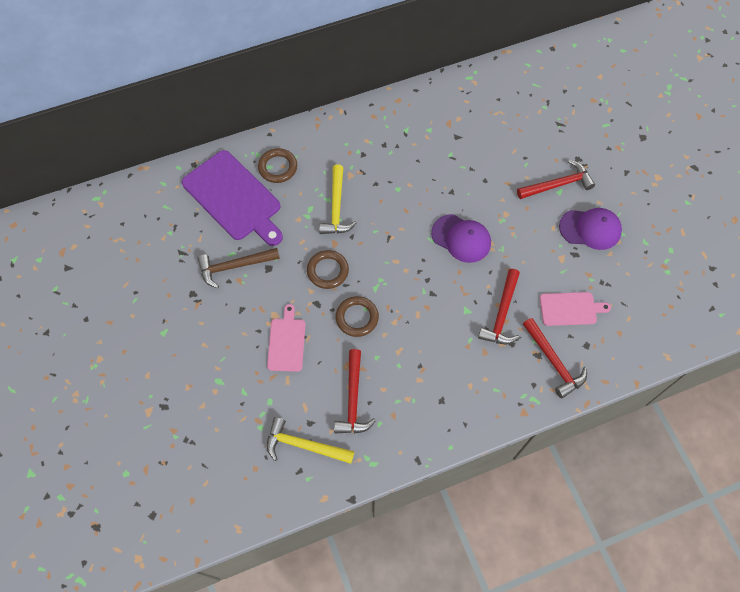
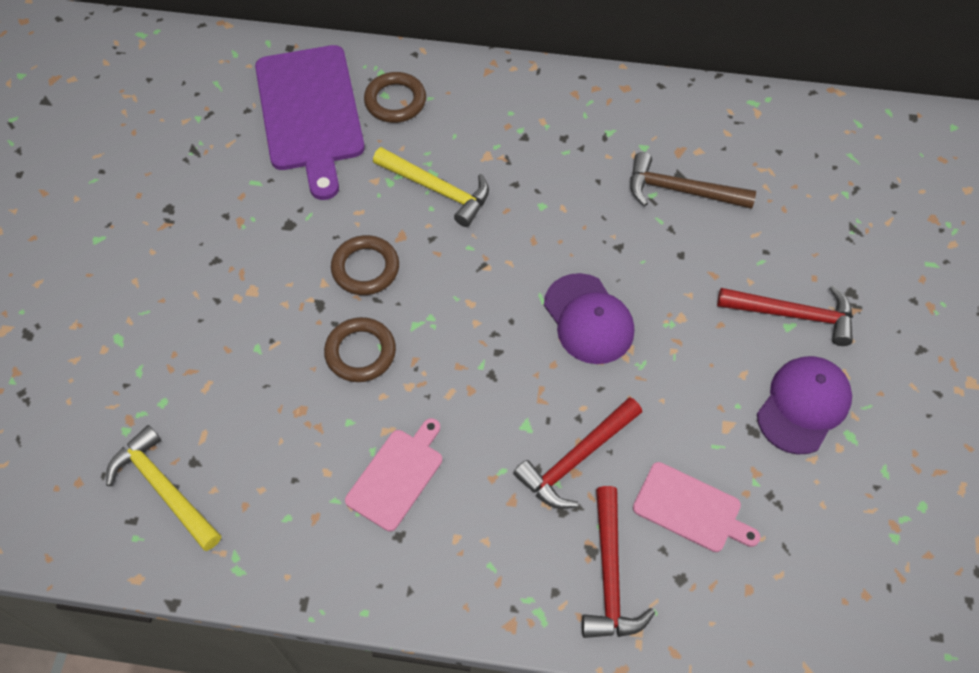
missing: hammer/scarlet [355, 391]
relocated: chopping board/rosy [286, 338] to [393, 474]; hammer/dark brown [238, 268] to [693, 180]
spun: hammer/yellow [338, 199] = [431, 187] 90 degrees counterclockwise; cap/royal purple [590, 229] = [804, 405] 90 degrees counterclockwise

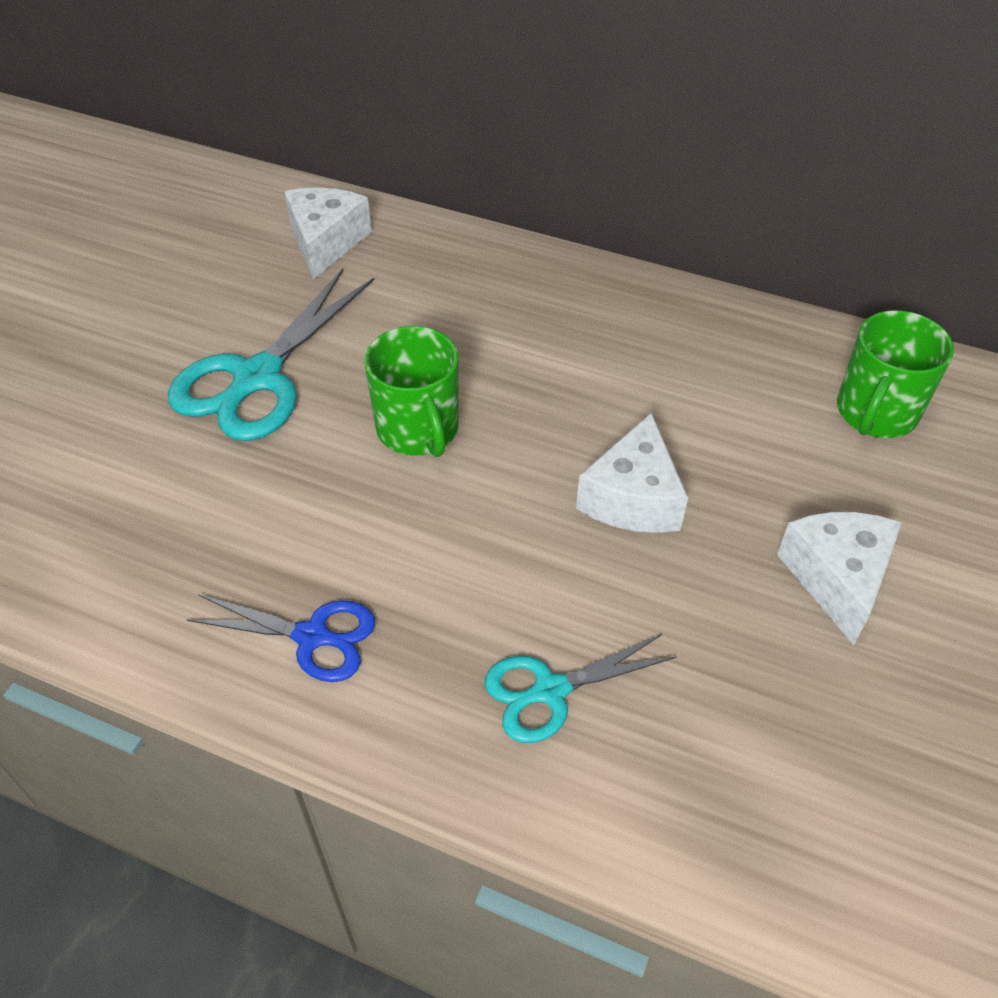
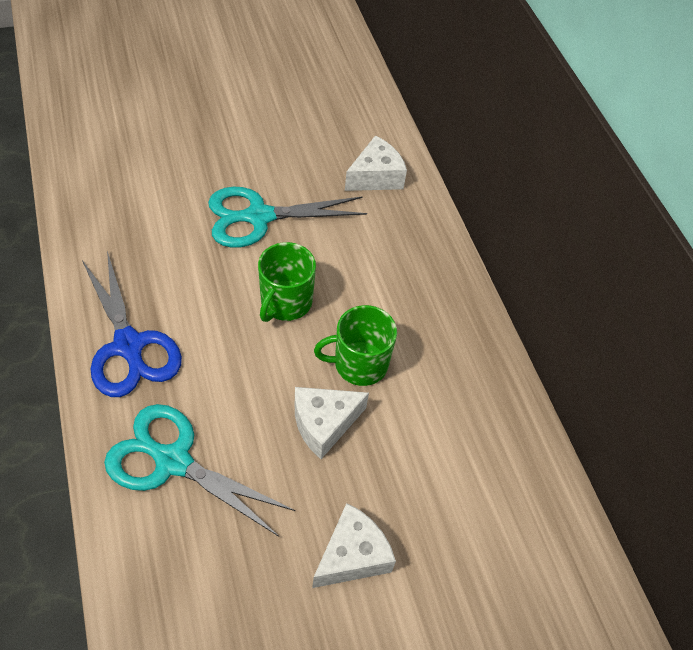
relocated: coffee mug/emerald [895, 374] to [355, 345]
size: pair of scissors/cobalt [280, 638] = [132, 324] x1.70; pair of scissors/teal [580, 688] = [199, 470] x1.70

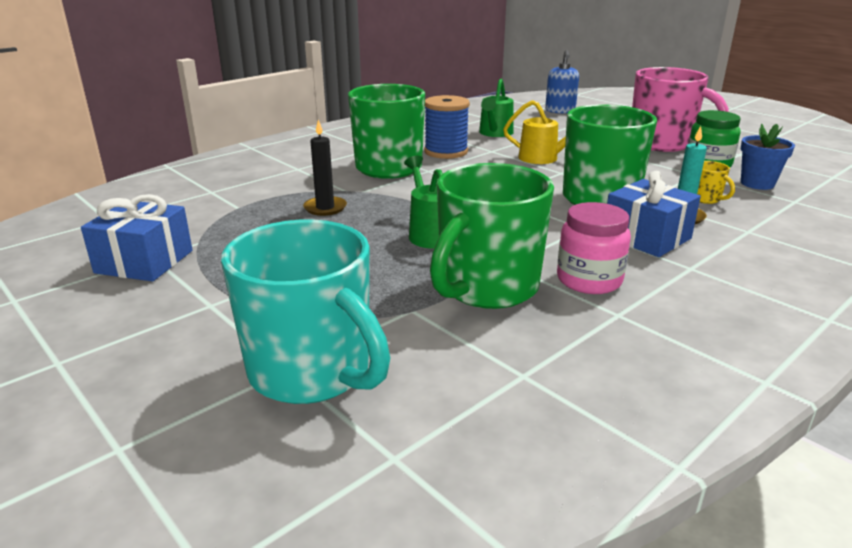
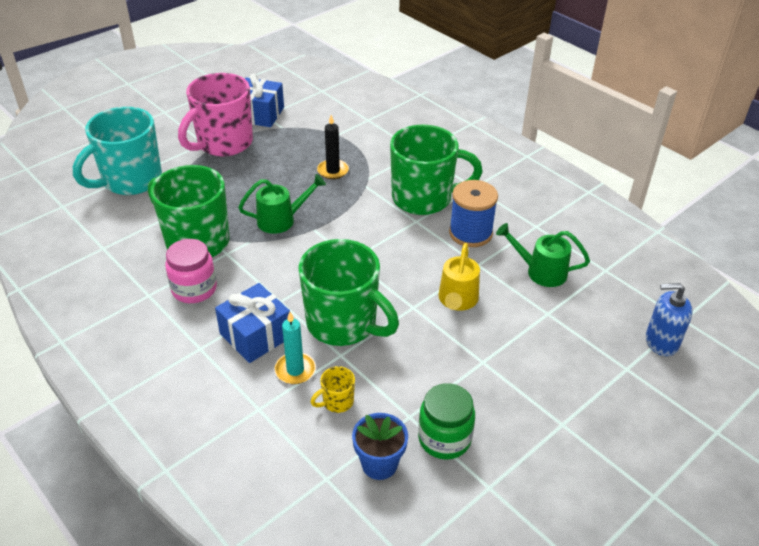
relocated: coffee mug/rosy [680, 109] to [215, 114]

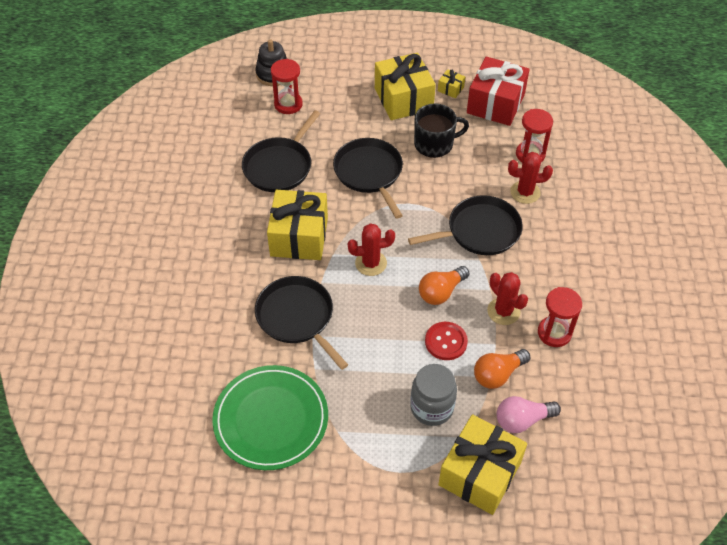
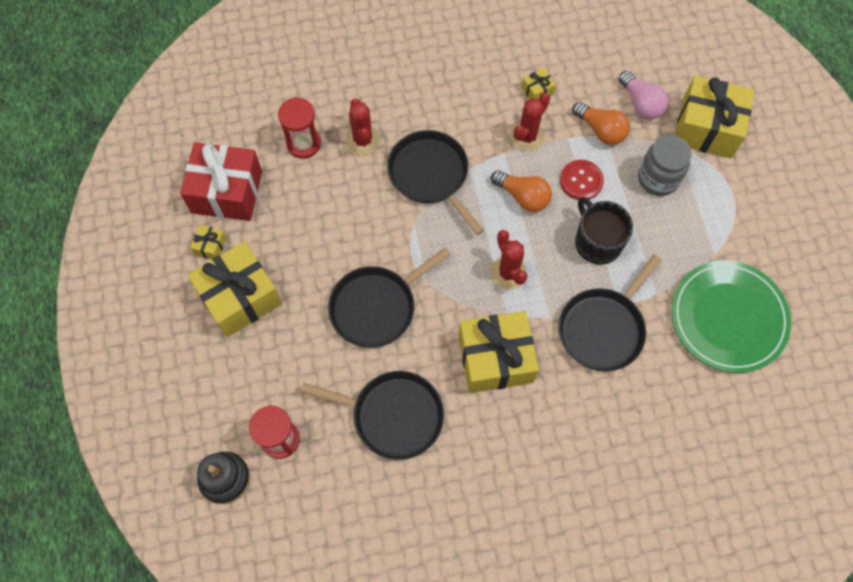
relocated: coffee mug/jet-black [441, 131] to [604, 231]
exchanged: sand timer/scarlet [560, 317] to present/yellow [538, 83]

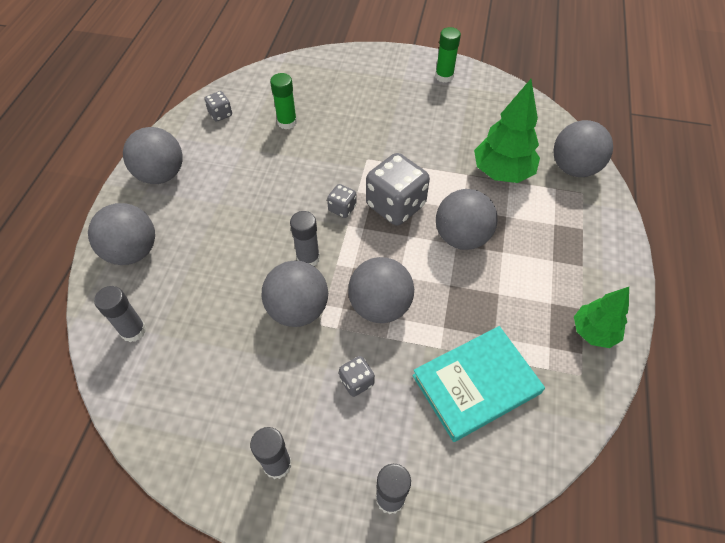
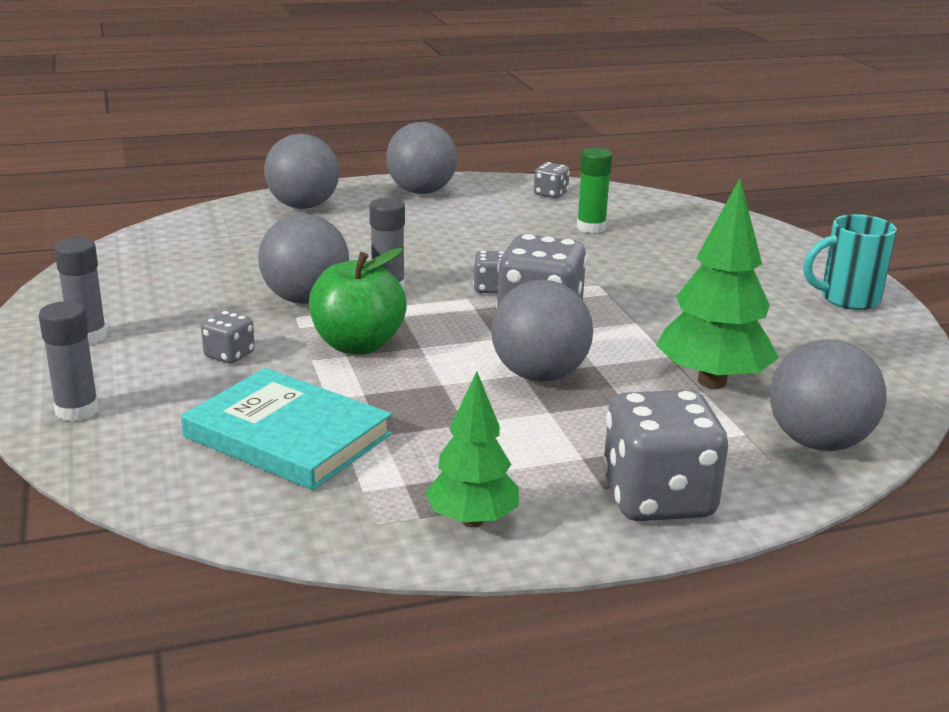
missing: glue/ash-grey [120, 314]
appeared: game die/ash-grey [665, 455]
exchanged: ball/ash-grey [381, 290] to apple fruit/emerald [358, 301]; glue/emerald [448, 55] to coffee mug/teal [850, 262]

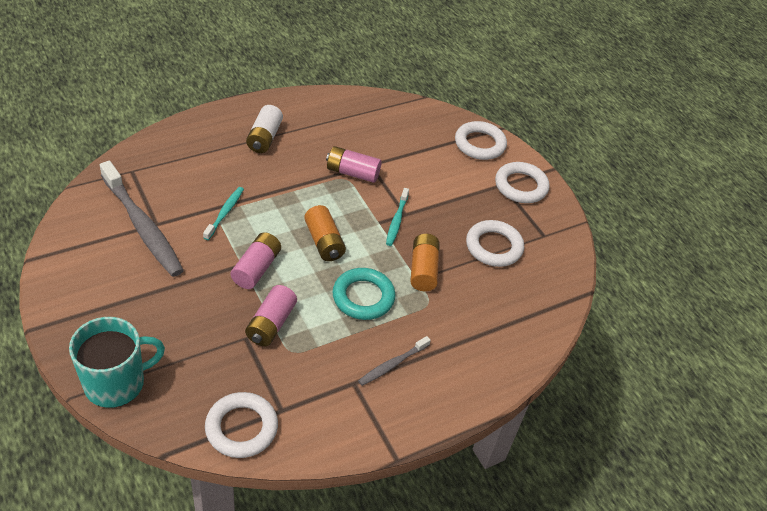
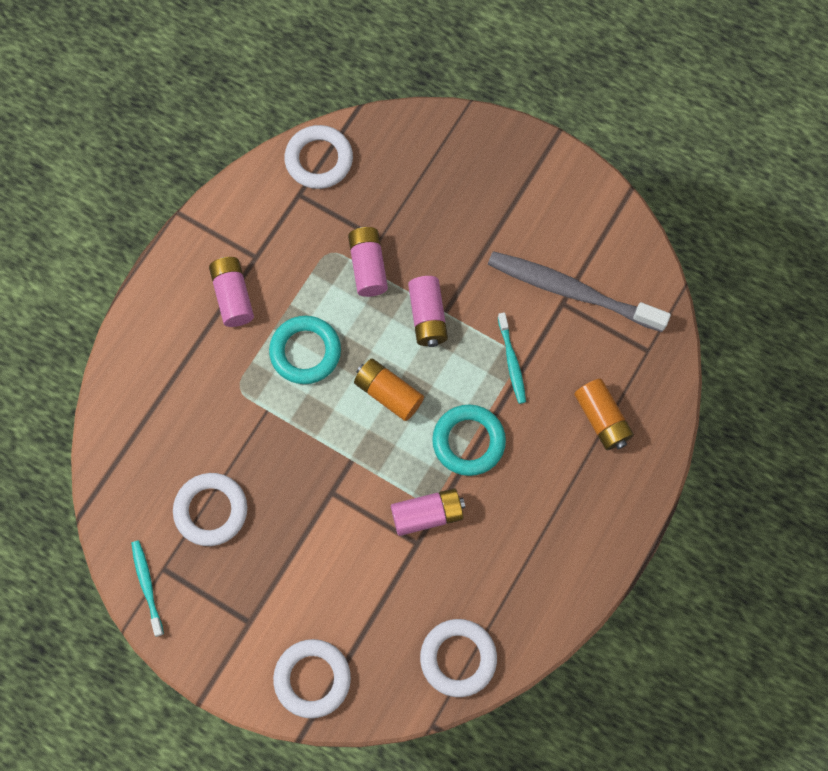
missing: coffee mug/teal [117, 362]; power cell/pure white [264, 129]
appeared: ring/teal [469, 440]
relocated: tooth brush/teal [397, 217] to [147, 588]; ring/pure white [522, 182] to [458, 658]; power cell/orange-coloured [425, 262] to [604, 414]
exchanged: tooth brush/ash-grey [394, 361] to power cell/rosy [231, 292]

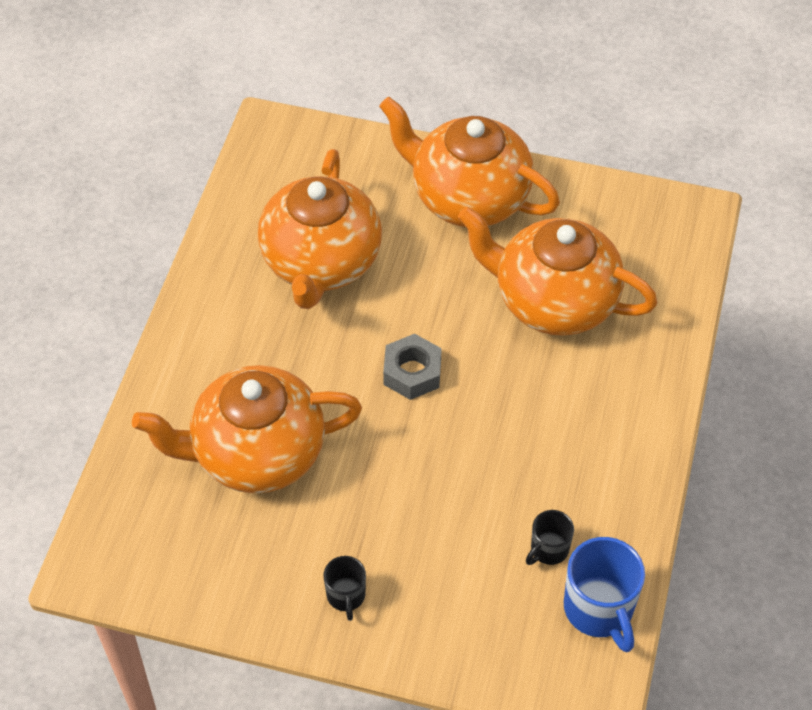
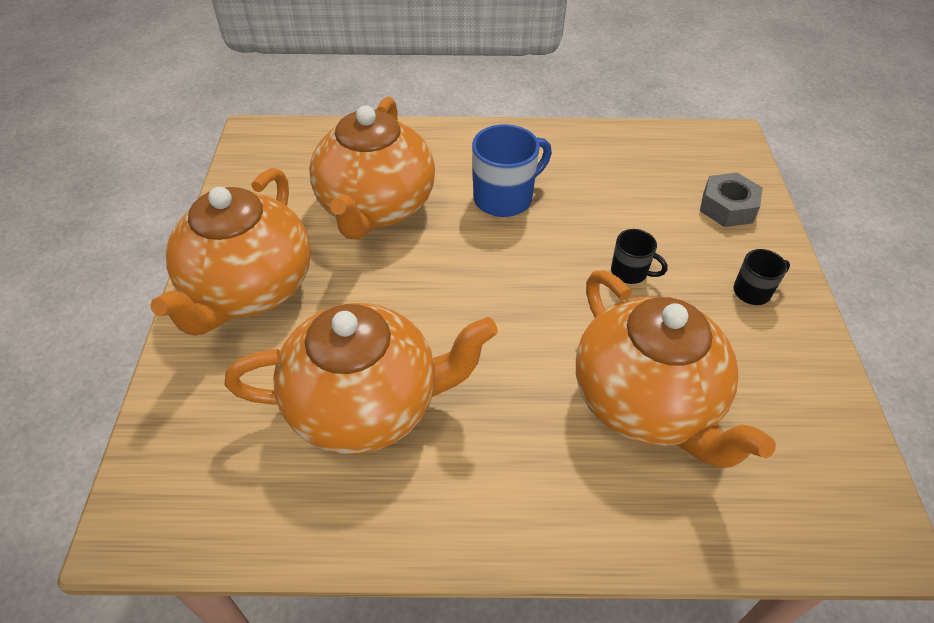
relocated: coffee mug/cobalt [604, 594] to [512, 170]; coffee mug/jet-black [550, 537] to [639, 256]; hex nut/ash-grey [412, 367] to [731, 200]

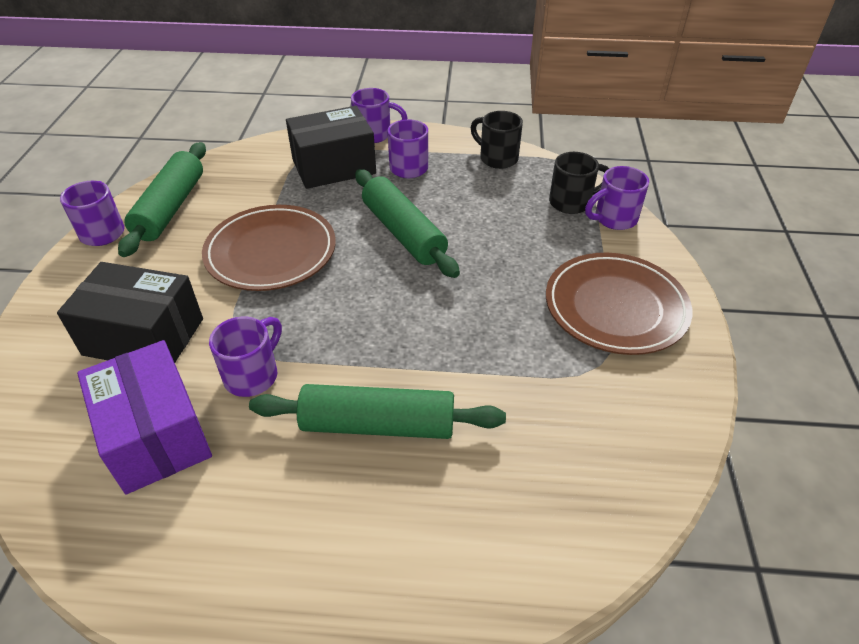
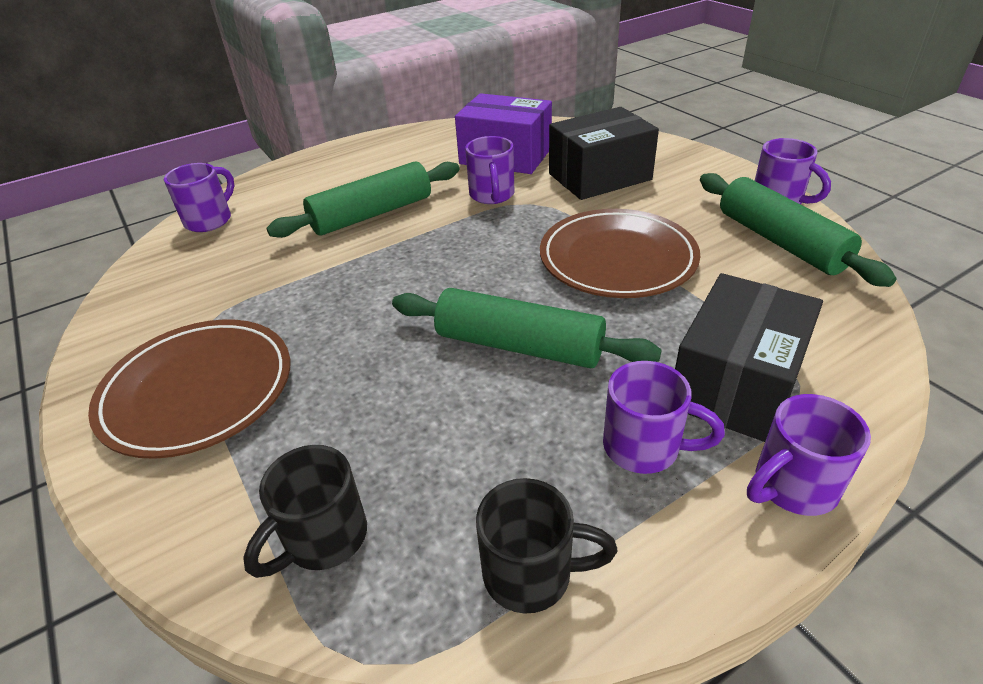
relocated: coffee mug/royal purple [617, 198] to [199, 197]

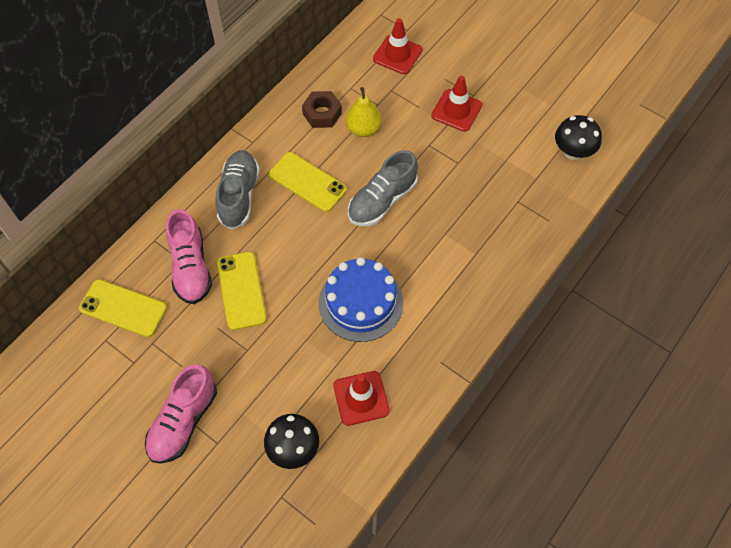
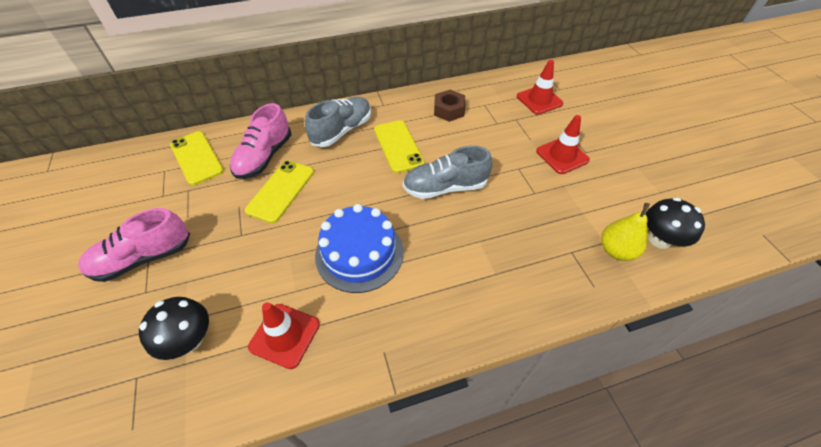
relocated: pear/yellow [364, 112] to [625, 232]

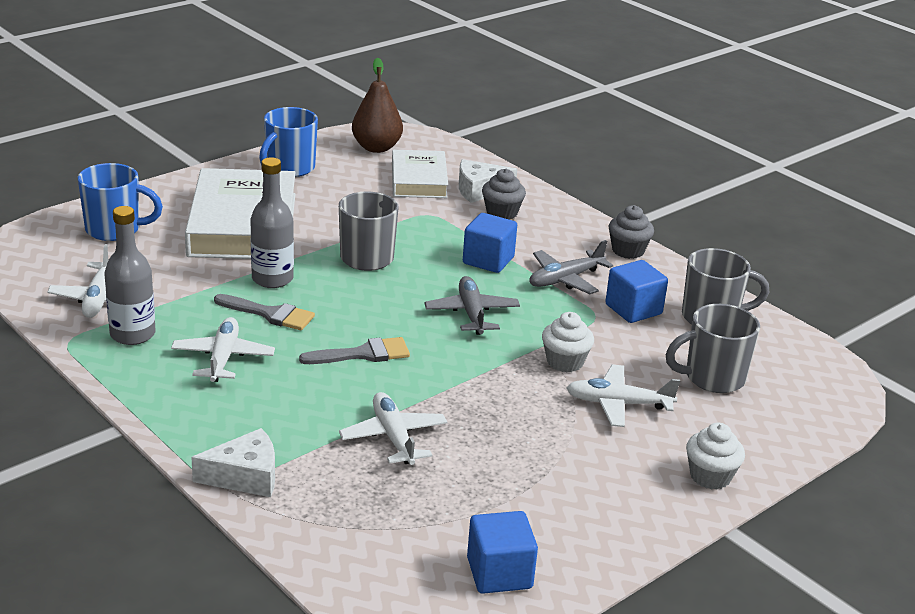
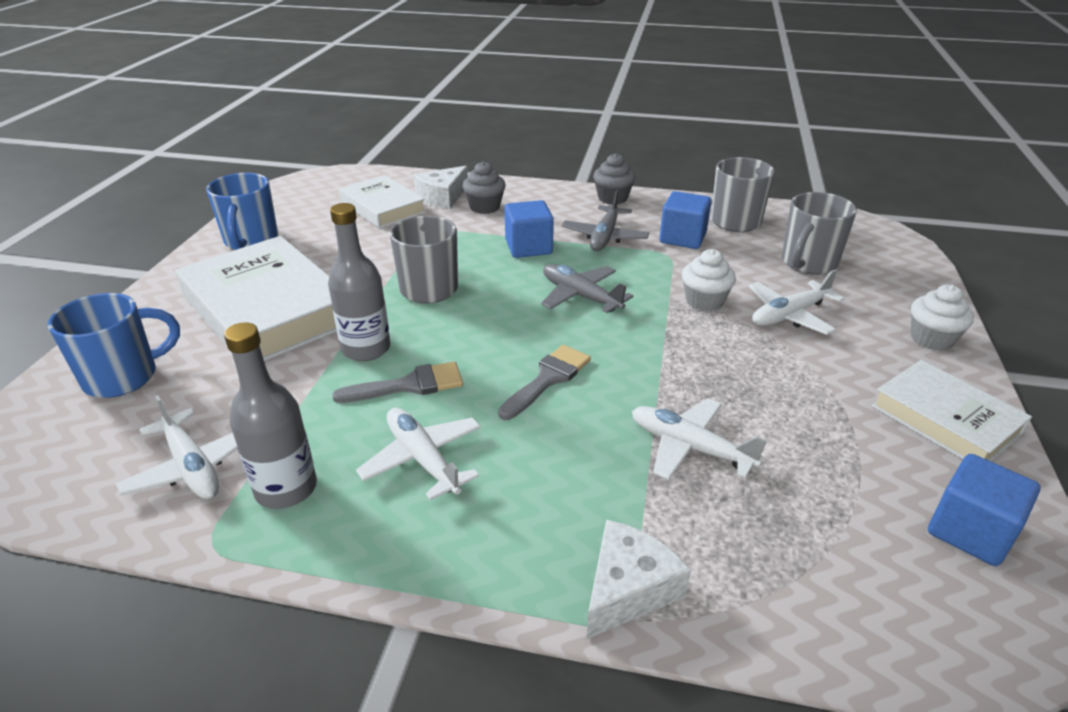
missing: pear/dark brown [377, 105]
appeared: book/pure white [951, 410]

